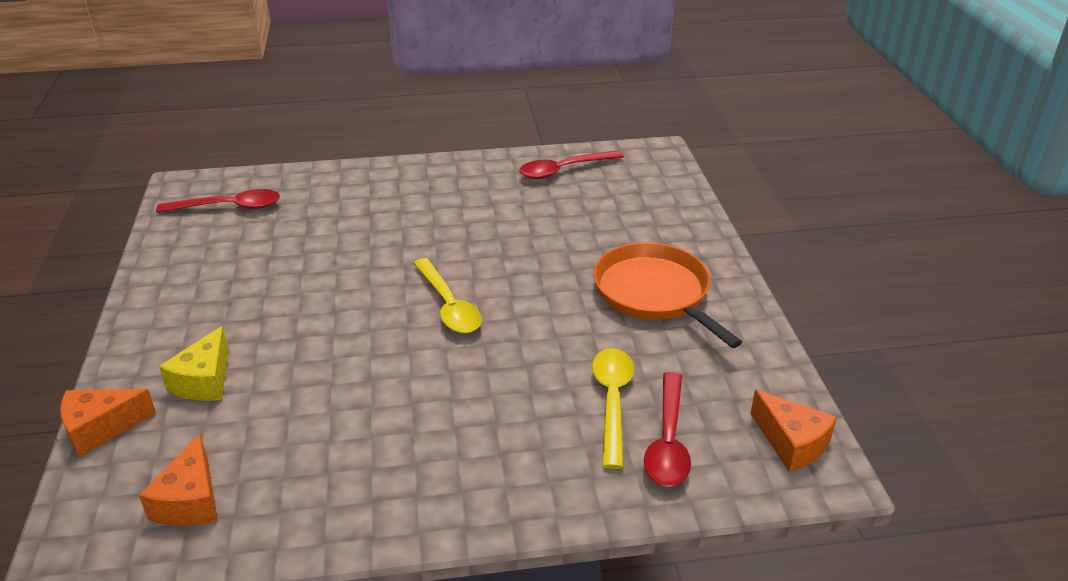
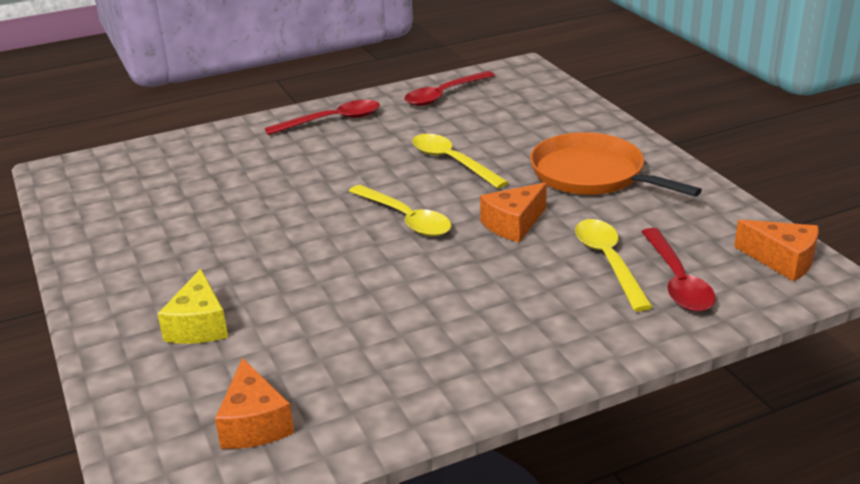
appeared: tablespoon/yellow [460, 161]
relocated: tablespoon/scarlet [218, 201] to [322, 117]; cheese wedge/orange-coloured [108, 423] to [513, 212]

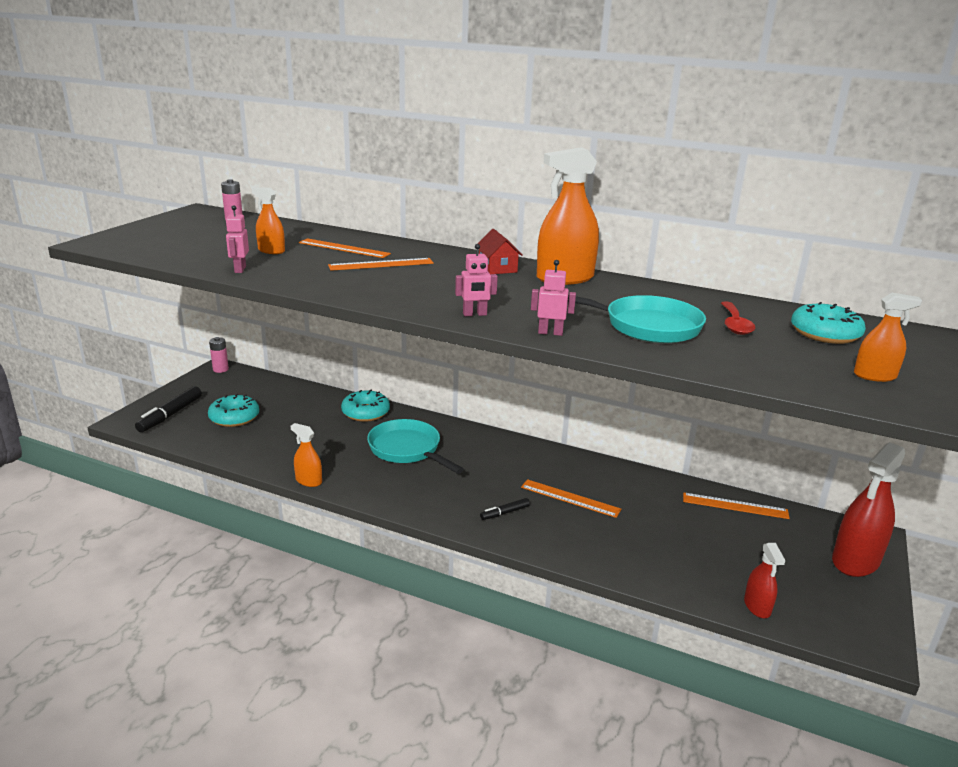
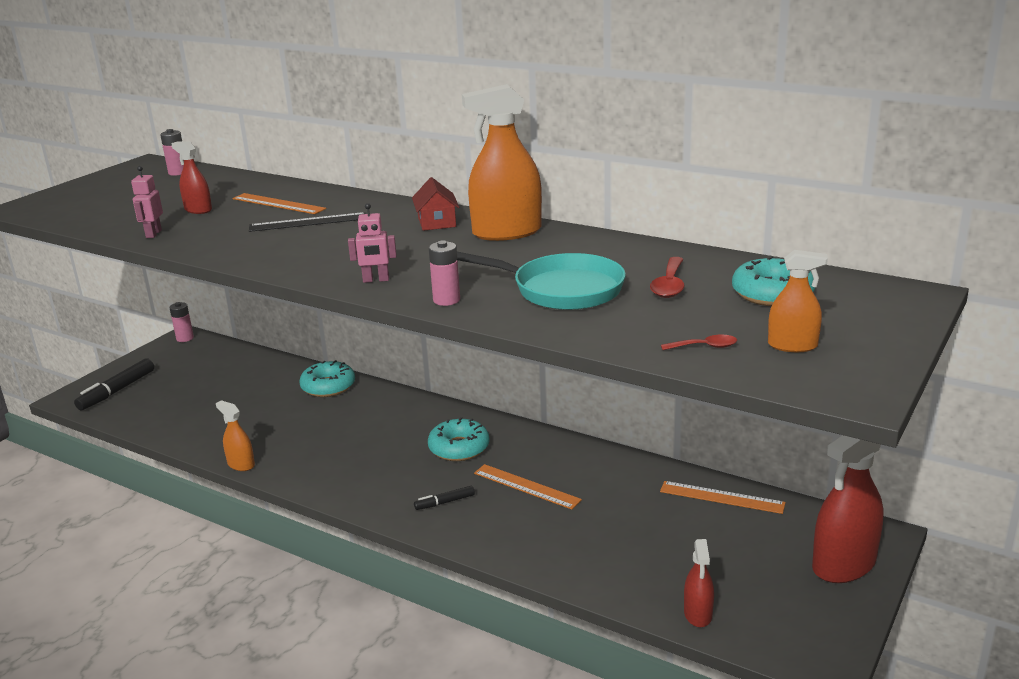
missing: frying pan/teal [415, 446]
appeared: tablespoon/scarlet [699, 342]
relocated: donut/teal [233, 410] to [459, 439]
exchanged: toy robot/rosy [553, 298] to power cell/rosy [444, 273]
colour: spray cleaner/orange-coloured [268, 220] to spray cleaner/scarlet [191, 178]; straightedge/orange-coloured [381, 264] to straightedge/jet-black [307, 222]

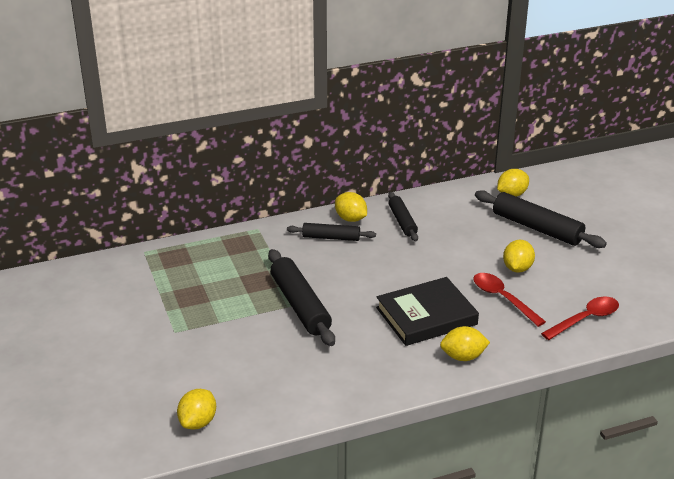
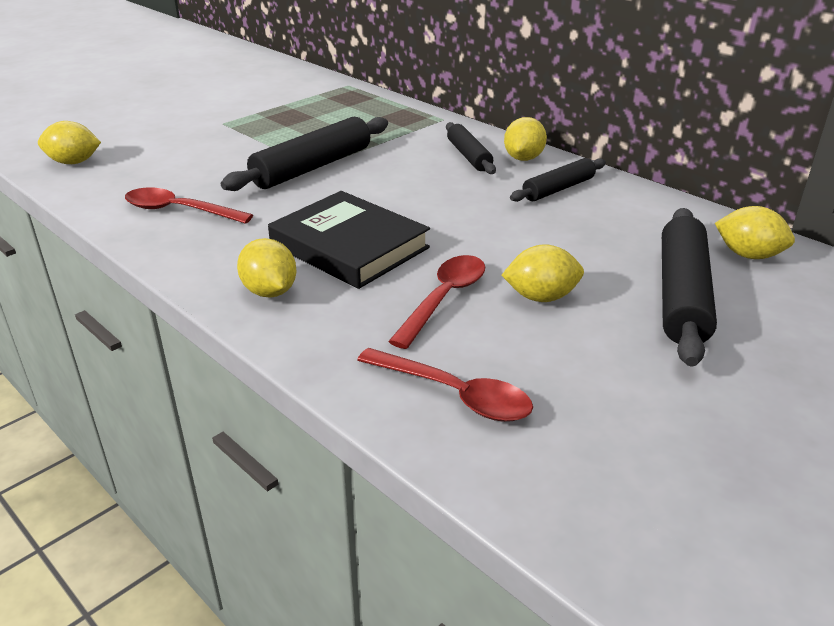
appeared: tablespoon/scarlet [189, 205]

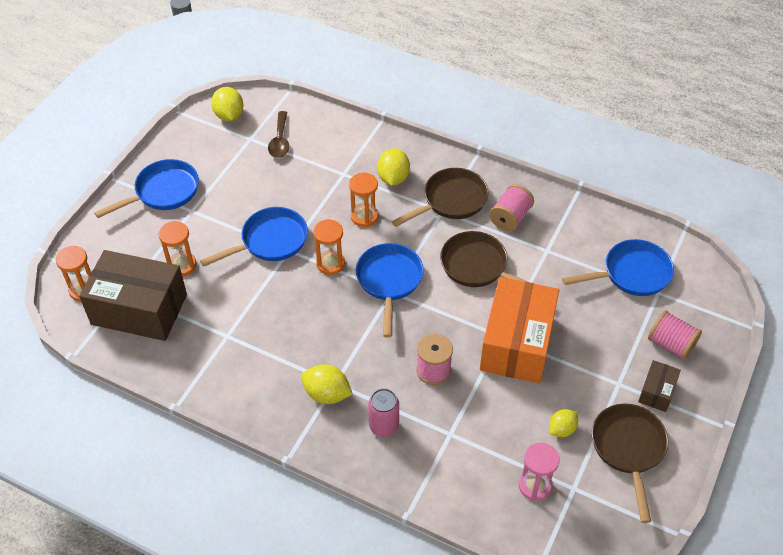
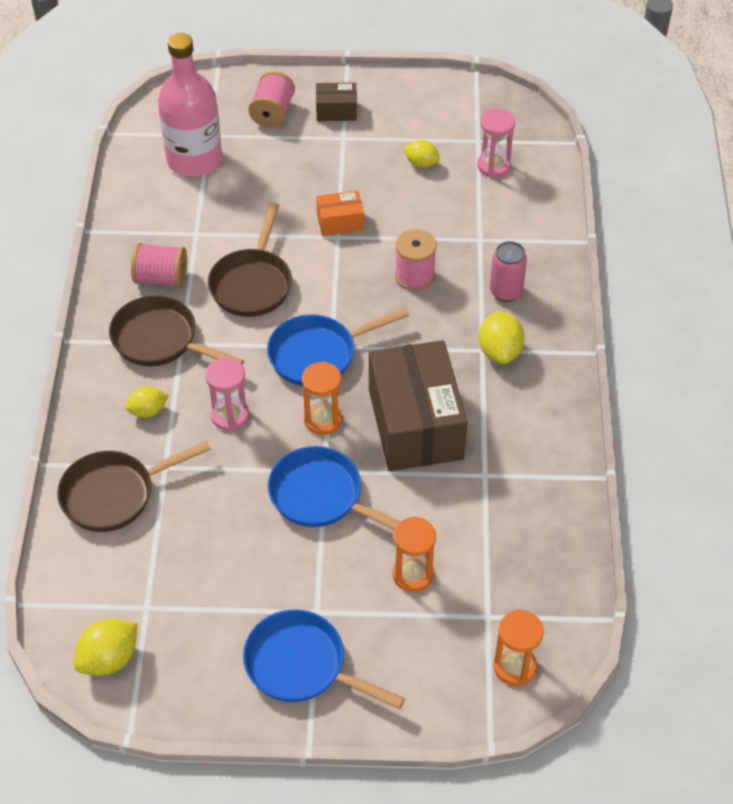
missing: tablespoon/dark brown [278, 134]
relocated: frying pan/dark brown [630, 463] to [134, 486]; box/dark brown [133, 295] to [418, 405]
exchanged: frying pan/cobalt [618, 267] to flask/rosy [190, 105]
colour: sand timer/orange-coloured [363, 200] to sand timer/rosy [227, 394]
size: toy lemon/yellow [393, 167] = [147, 402] x0.66; box/orange-coloured [519, 330] = [340, 213] x0.46

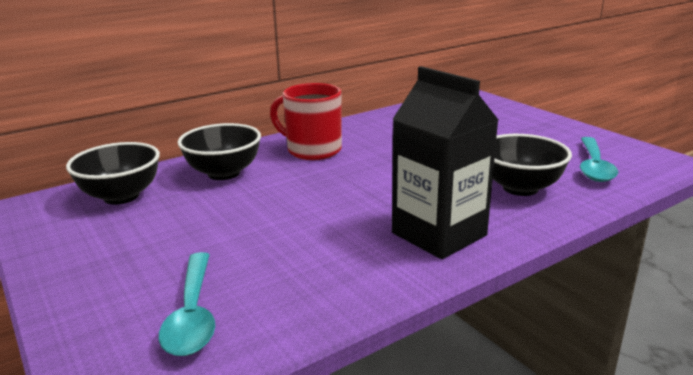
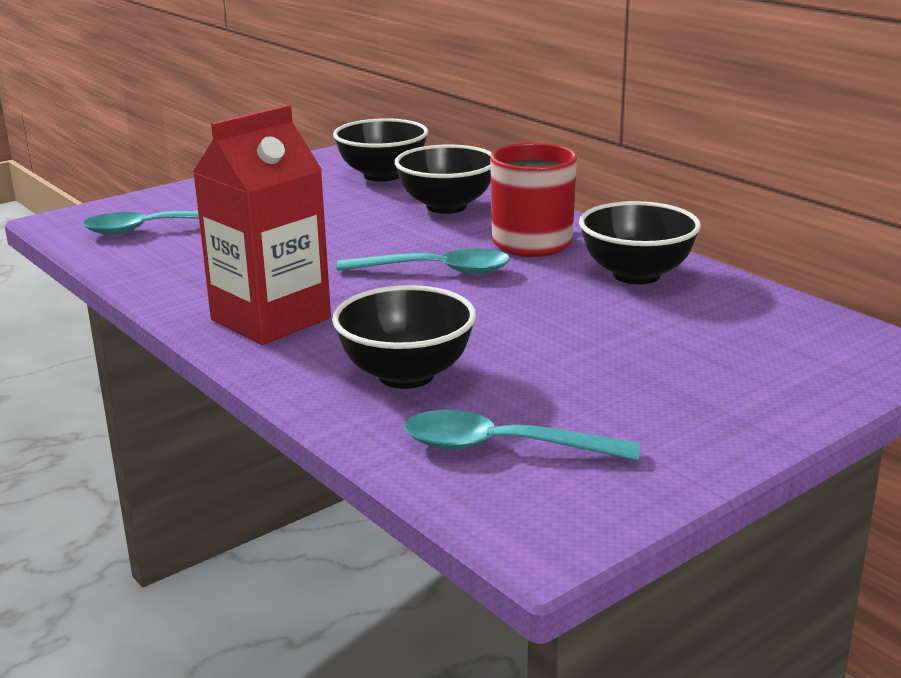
appeared: tablespoon/teal [423, 261]; bowl/jet-black [640, 242]
colour: milk carton/jet-black [445, 162] to milk carton/scarlet [262, 225]

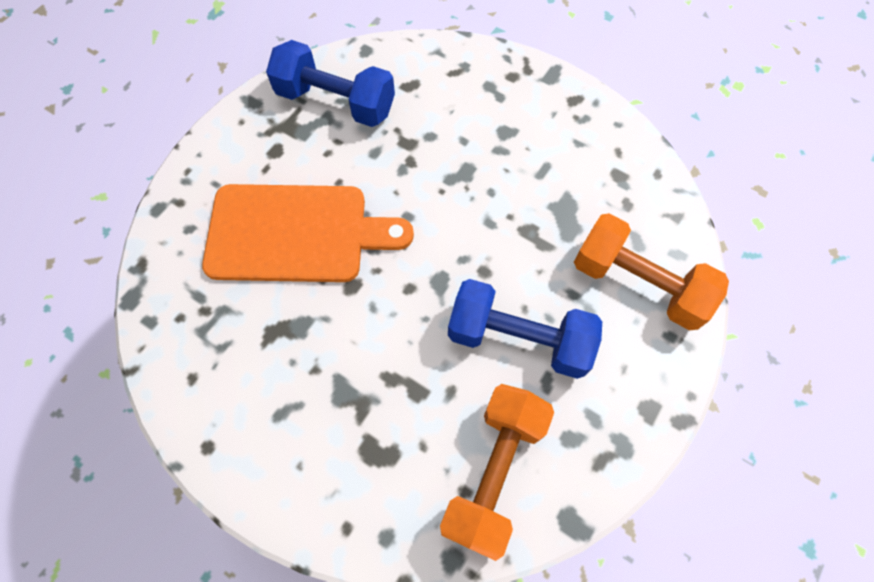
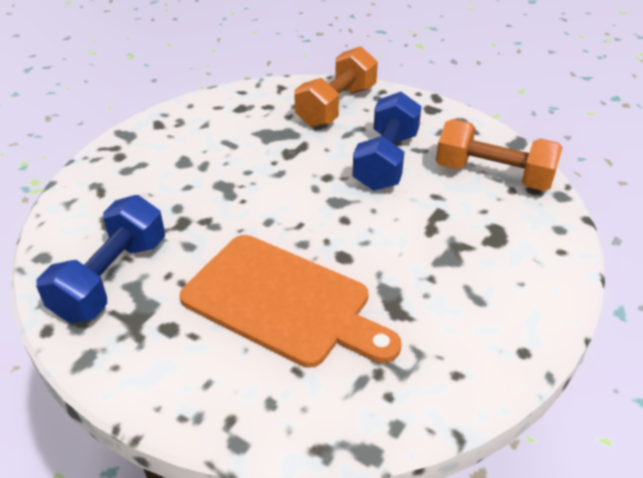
spun: chopping board/orange-coloured [308, 233] = [291, 301] 120 degrees clockwise

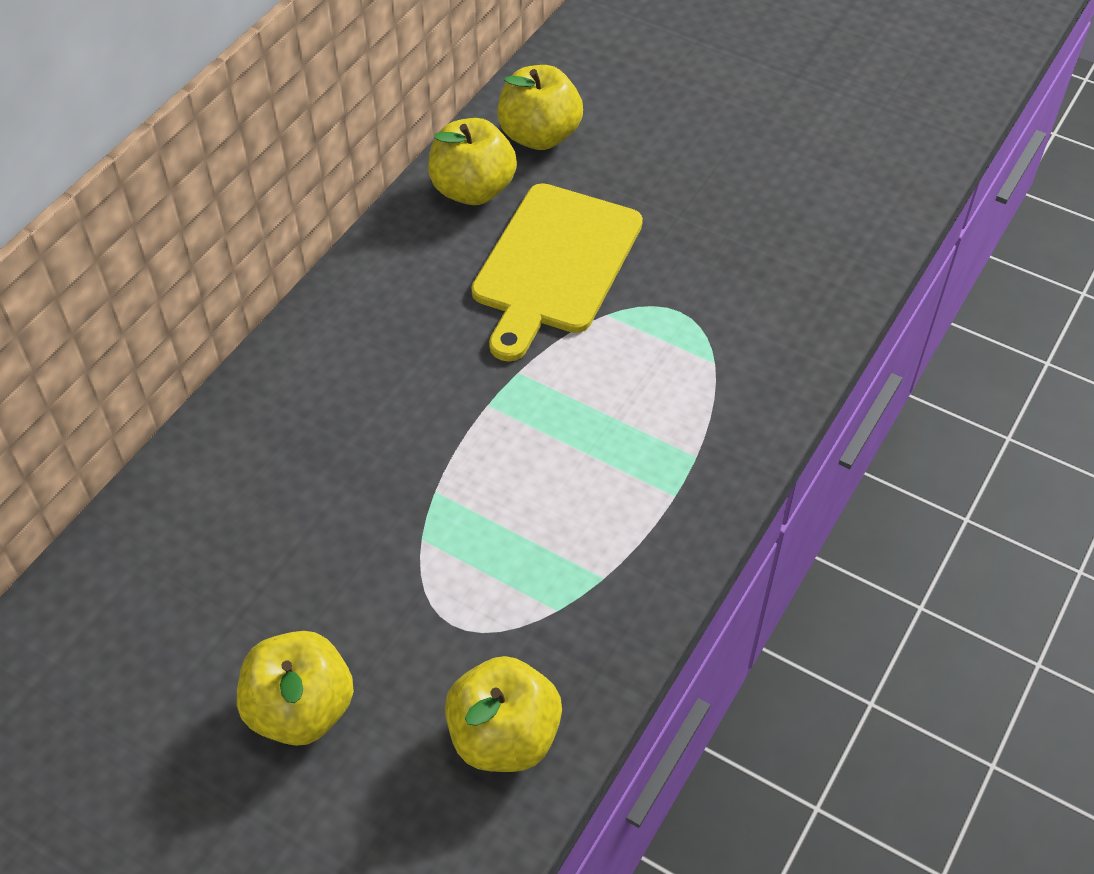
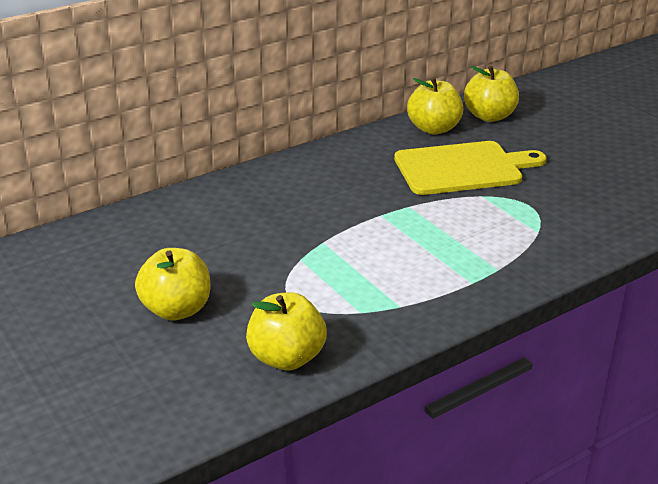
spun: chopping board/yellow [557, 272] = [470, 168] 150 degrees counterclockwise

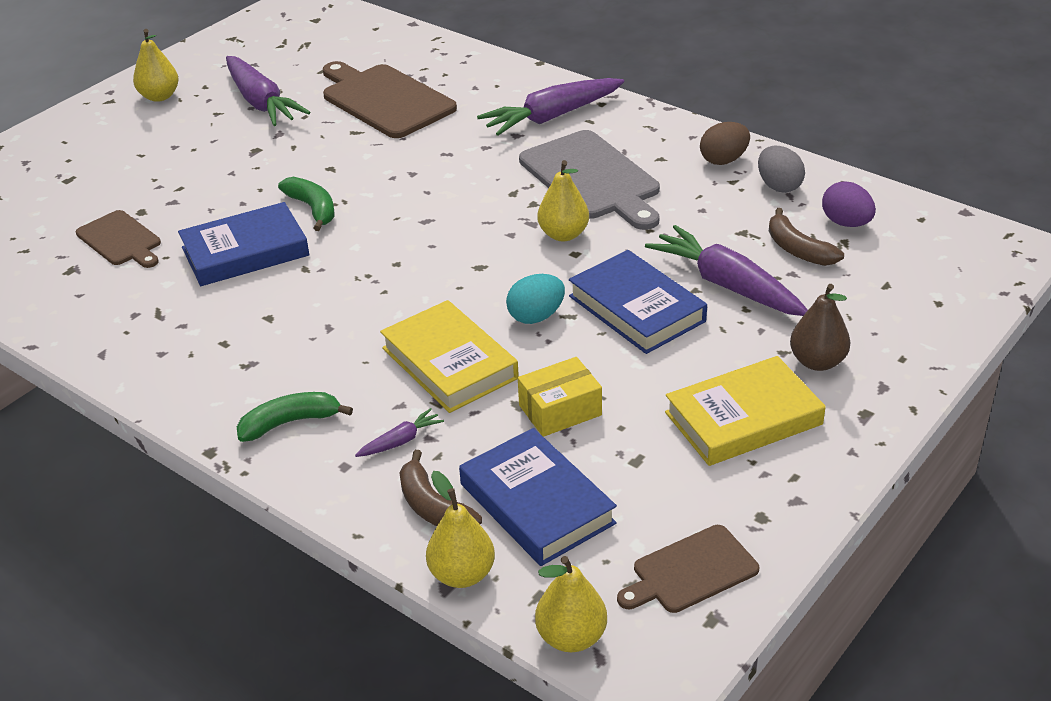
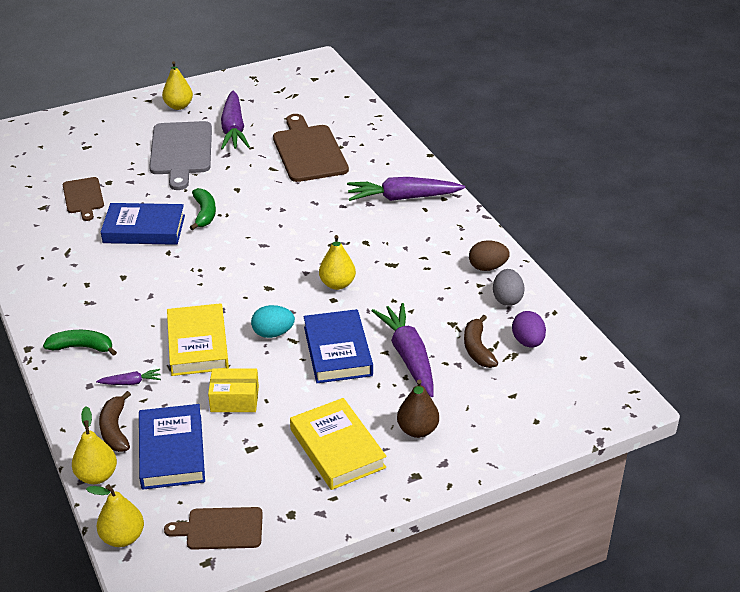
relocated: chopping board/ash-grey [589, 180] to [180, 155]
spun: book/yellow [745, 411] = [338, 444] 60 degrees clockwise

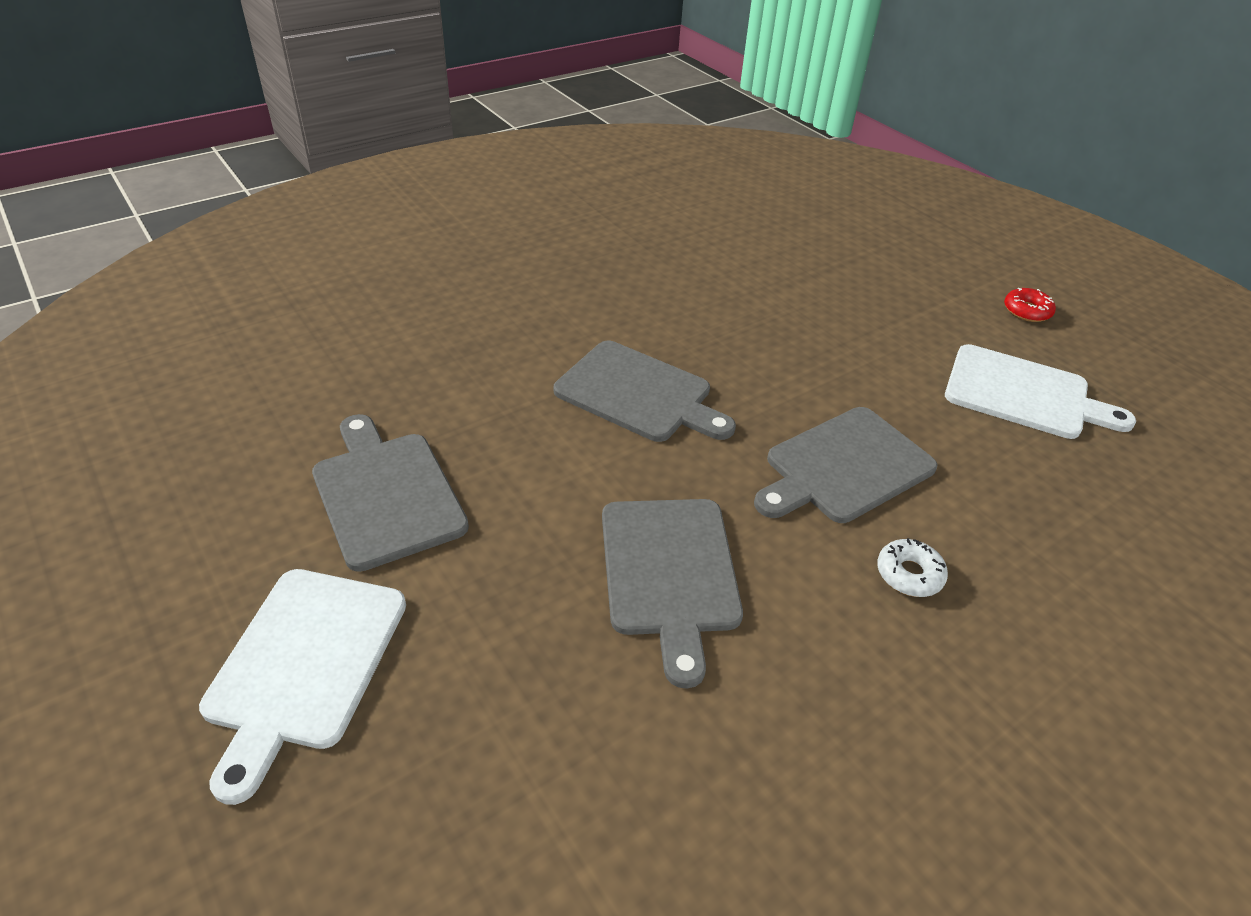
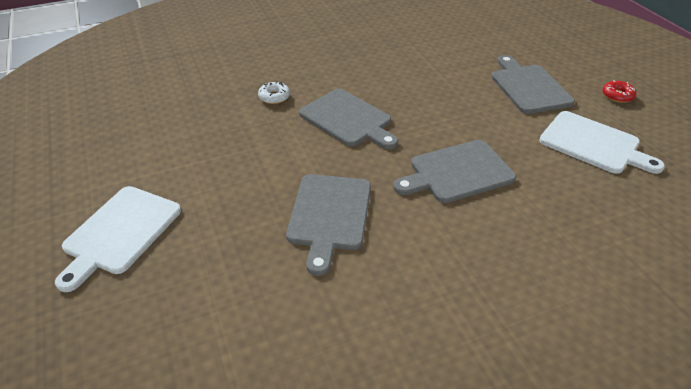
relocated: donut/pure white [912, 567] to [274, 92]; chopping board/ash-grey [390, 493] to [533, 84]

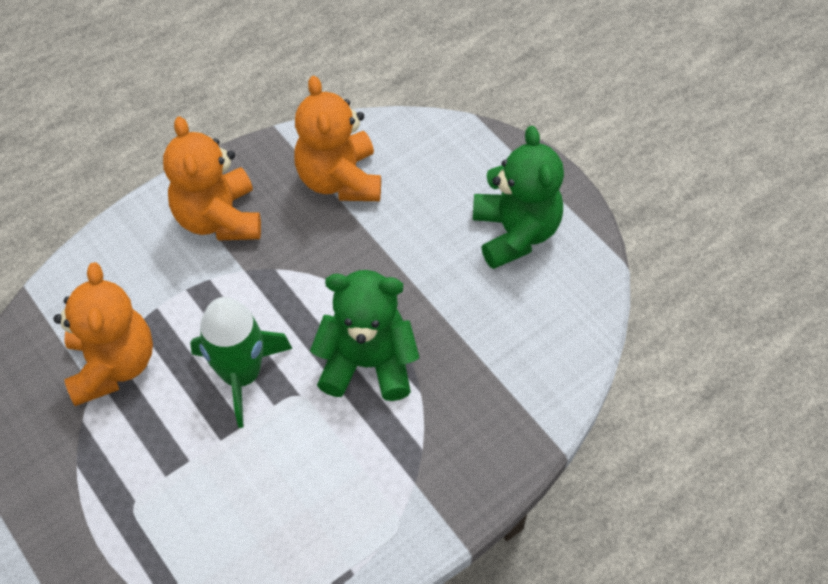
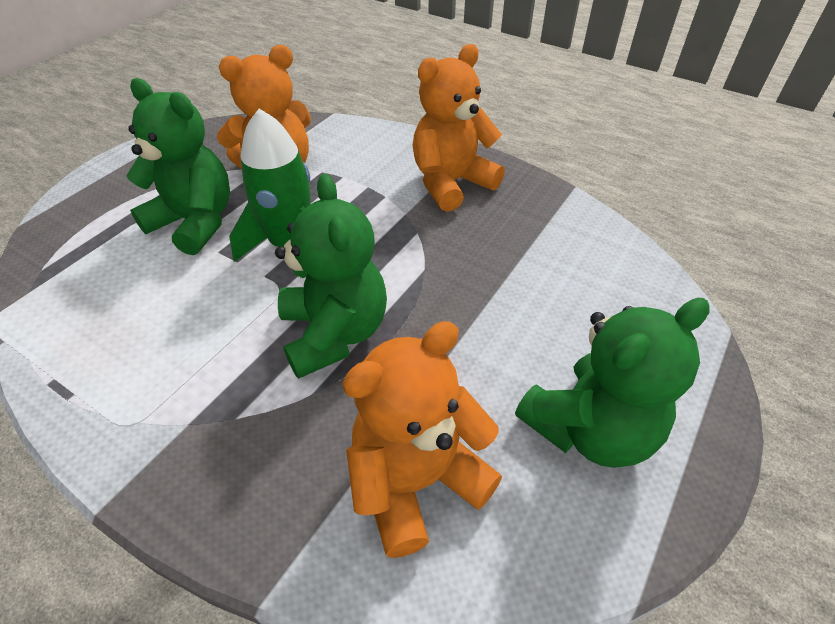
appeared: teddy bear/emerald [178, 166]
relocated: teddy bear/orange-coloured [337, 138] to [422, 439]

